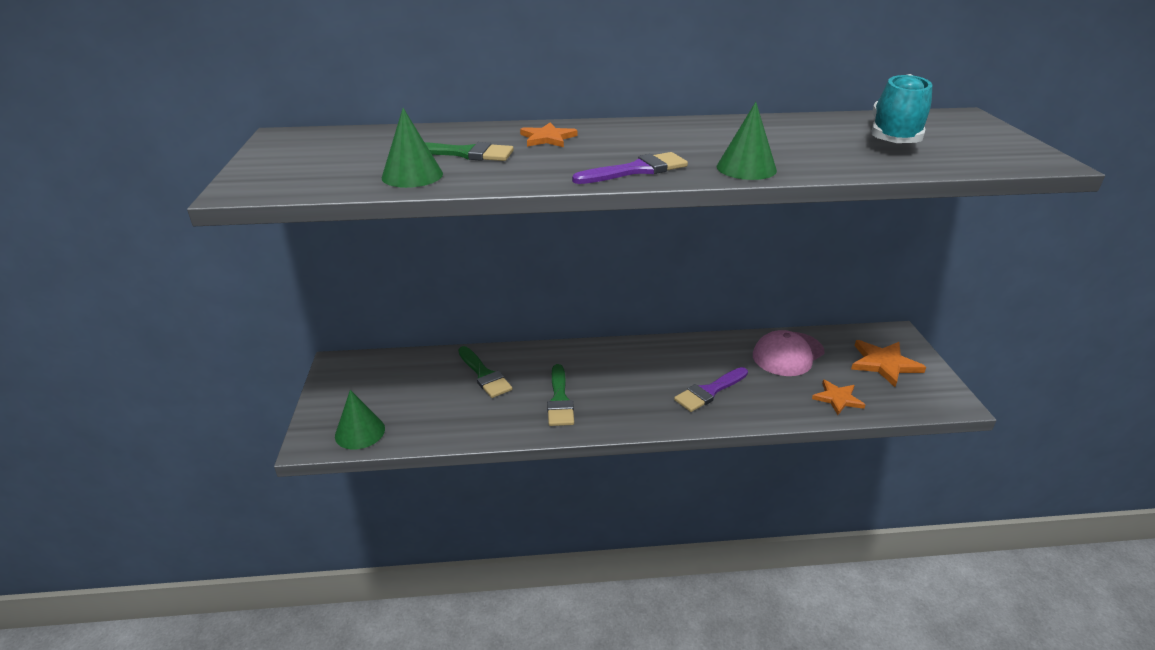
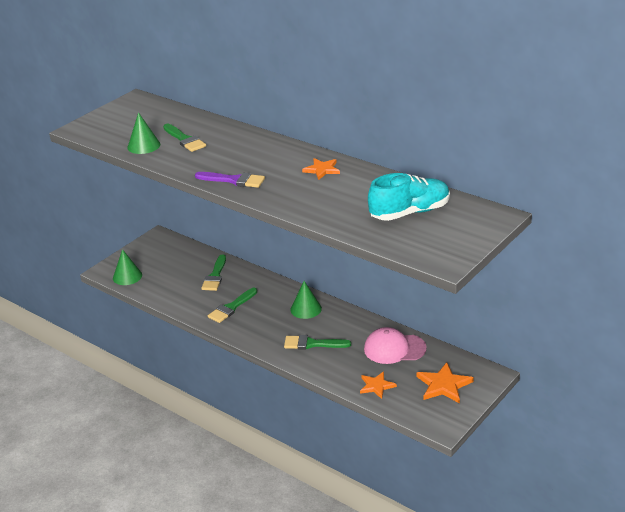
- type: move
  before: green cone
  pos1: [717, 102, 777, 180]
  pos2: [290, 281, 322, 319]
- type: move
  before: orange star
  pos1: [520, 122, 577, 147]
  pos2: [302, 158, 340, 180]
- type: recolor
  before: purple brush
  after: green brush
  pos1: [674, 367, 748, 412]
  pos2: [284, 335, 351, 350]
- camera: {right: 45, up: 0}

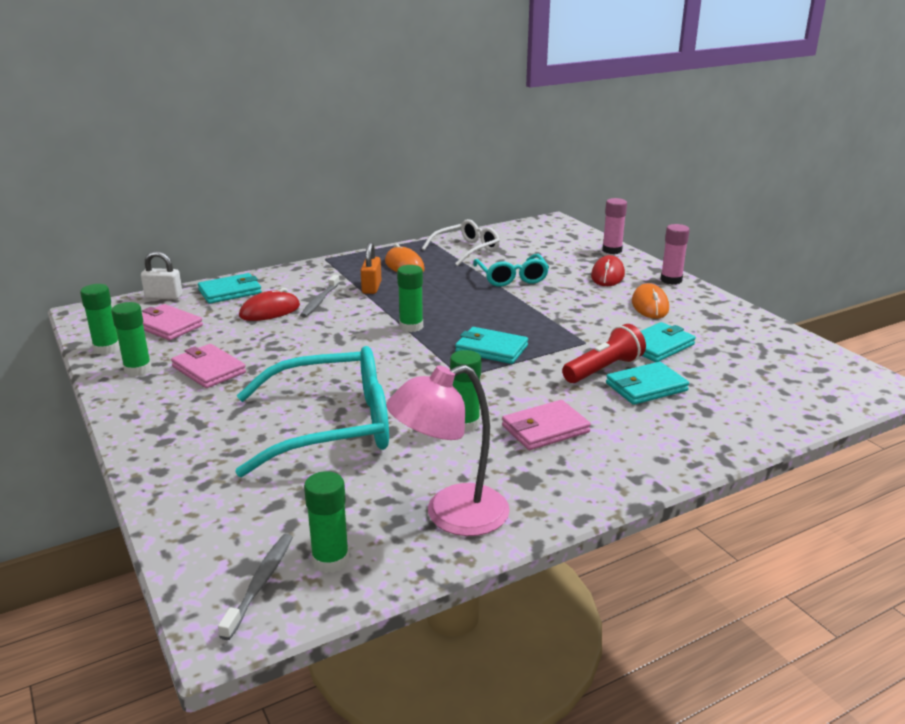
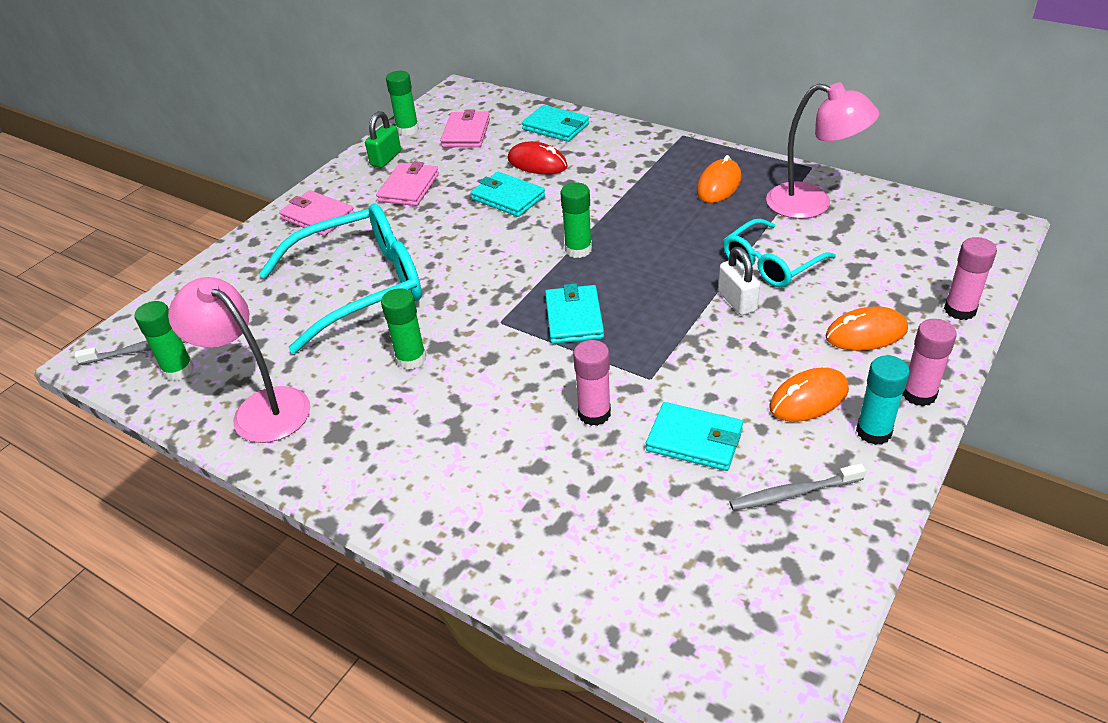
- type: replace
  before: white glasses
  after: pink lamp
  pos1: [422, 219, 500, 266]
  pos2: [766, 83, 879, 219]
- type: delete
  before: orange padlock
  pos1: [361, 242, 382, 294]
- type: move
  before: white padlock
  pos1: [141, 251, 183, 300]
  pos2: [718, 247, 760, 315]
- type: recolor
  before: red mouse
  after: orange mouse
  pos1: [591, 255, 625, 286]
  pos2: [825, 306, 908, 351]
- type: move
  before: grey toothbrush
  pos1: [300, 275, 340, 318]
  pos2: [729, 464, 866, 510]
- type: replace
  before: green glue stick
  after: green padlock
  pos1: [111, 302, 152, 376]
  pos2: [365, 111, 401, 168]
- type: replace
  before: red flashlight
  after: pink glue stick
  pos1: [562, 324, 646, 383]
  pos2: [573, 340, 611, 426]
- type: rotate
  before: turquoise glasses
  pos1: [235, 346, 389, 477]
  pos2: [259, 204, 422, 353]
  turn: -75
- type: move
  before: turquoise wallet
  pos1: [606, 362, 689, 405]
  pos2: [471, 172, 545, 217]
- type: move
  before: pink wallet
  pos1: [502, 400, 591, 450]
  pos2: [279, 190, 354, 236]
- type: insert
  after: turquoise glue stick
  pos2: [856, 355, 910, 445]
- camera: {right: 65, up: 15}

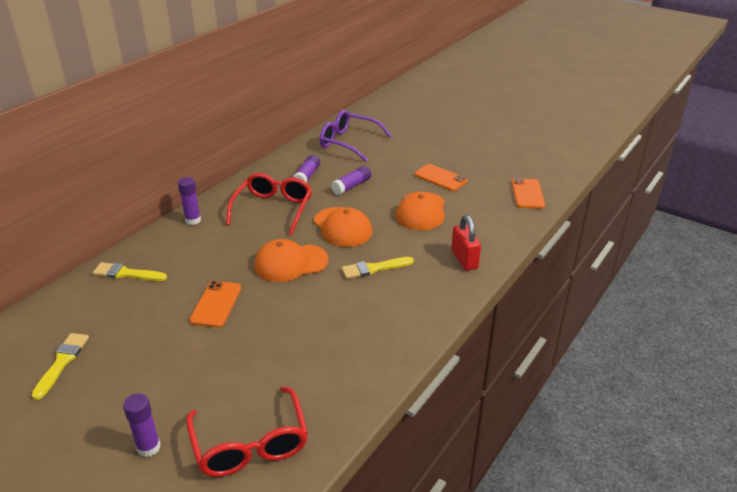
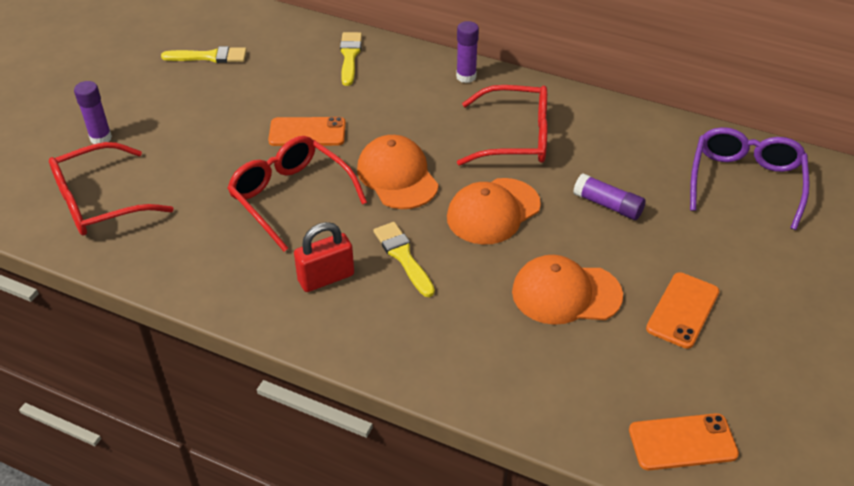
- type: delete
  before: purple glue stick
  pos1: [293, 155, 320, 183]
- type: move
  before: red padlock
  pos1: [451, 215, 481, 271]
  pos2: [294, 222, 354, 292]
- type: insert
  after: red glasses
  pos2: [227, 136, 367, 252]
- camera: {right: 80, up: 10}

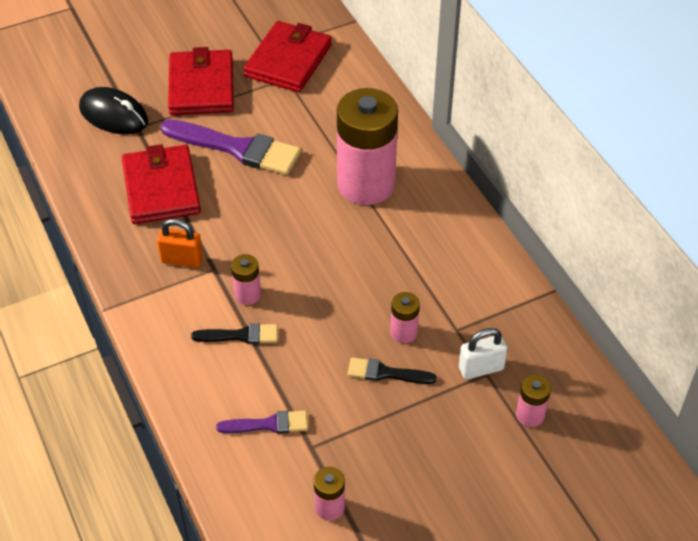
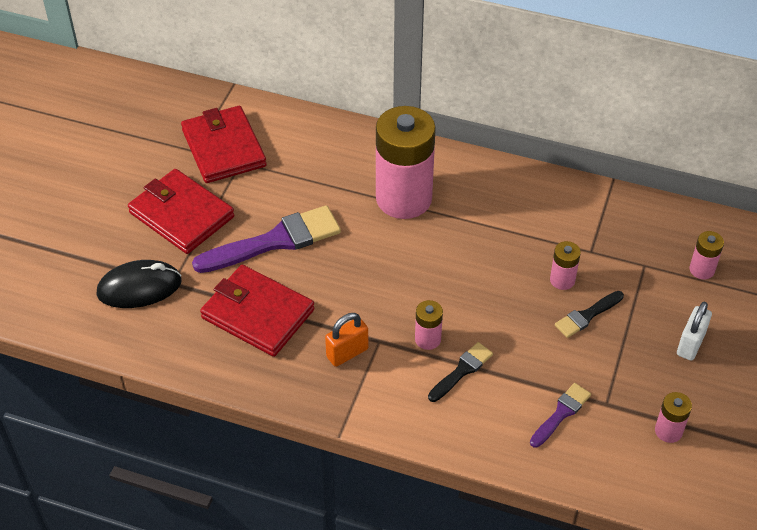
- type: move
  before: white padlock
  pos1: [459, 328, 507, 379]
  pos2: [677, 301, 712, 361]
- camera: {right: -45, up: 0}

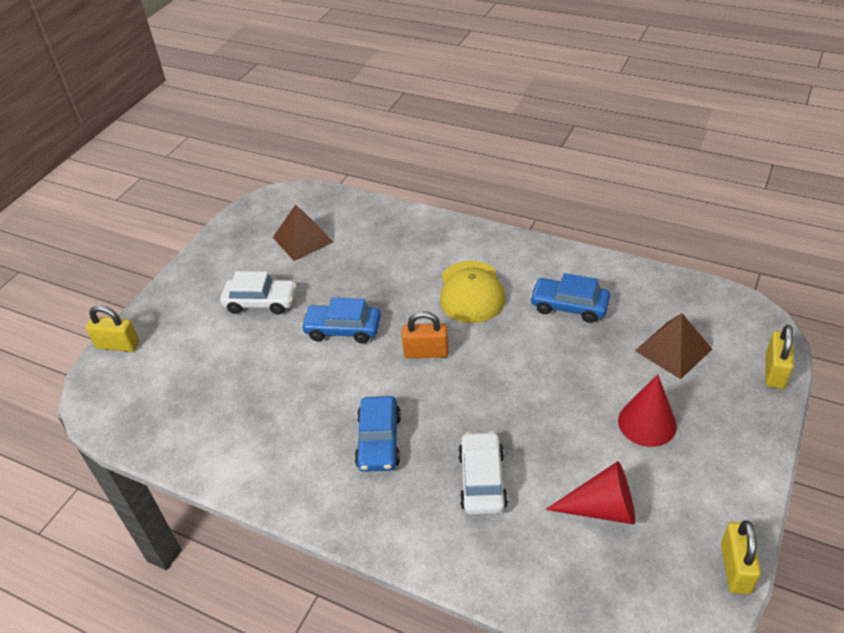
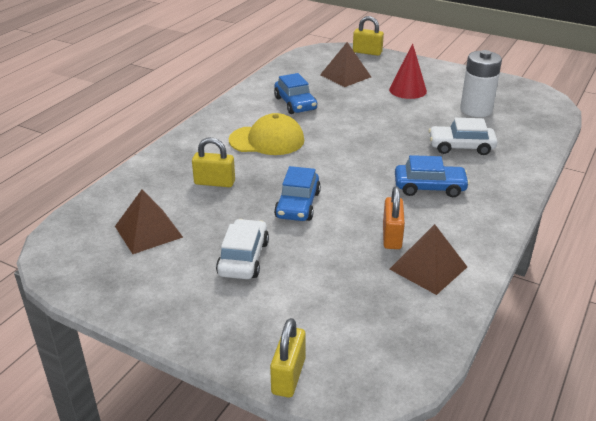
- type: rotate
  before: blue car
  pos1: [530, 273, 610, 323]
  pos2: [274, 73, 317, 114]
  turn: -45
- type: move
  before: orange padlock
  pos1: [402, 311, 449, 358]
  pos2: [383, 186, 405, 249]
- type: replace
  before: red cone
  after: white battery
  pos1: [545, 461, 635, 525]
  pos2: [460, 50, 502, 117]
- type: move
  before: yellow padlock
  pos1: [721, 520, 761, 594]
  pos2: [192, 137, 235, 187]
- type: insert
  after: brown pyramid
  pos2: [390, 224, 467, 295]
- camera: {right: -90, up: -10}

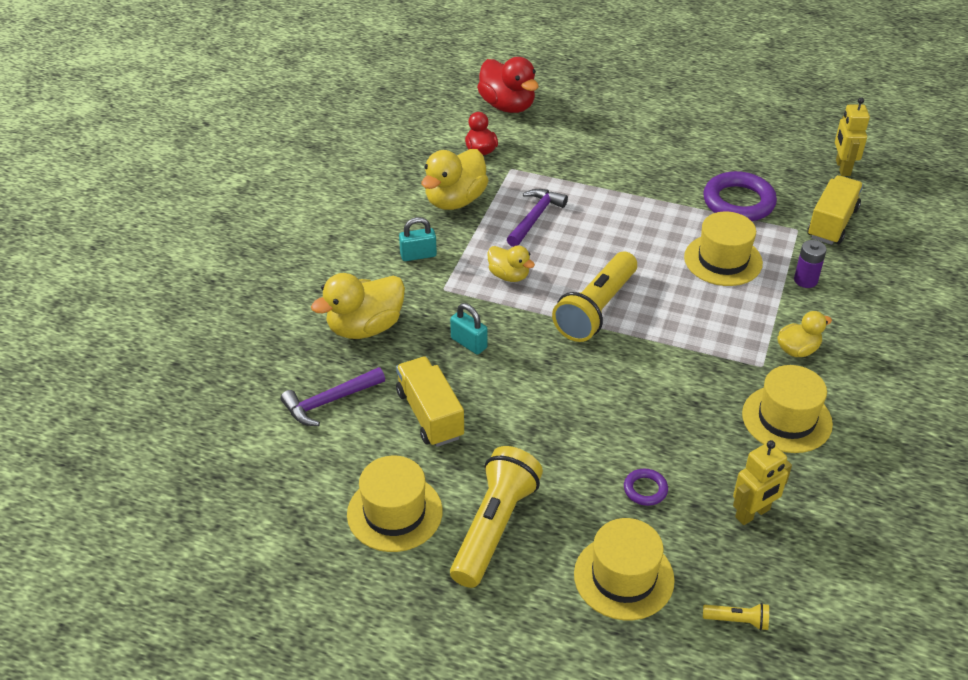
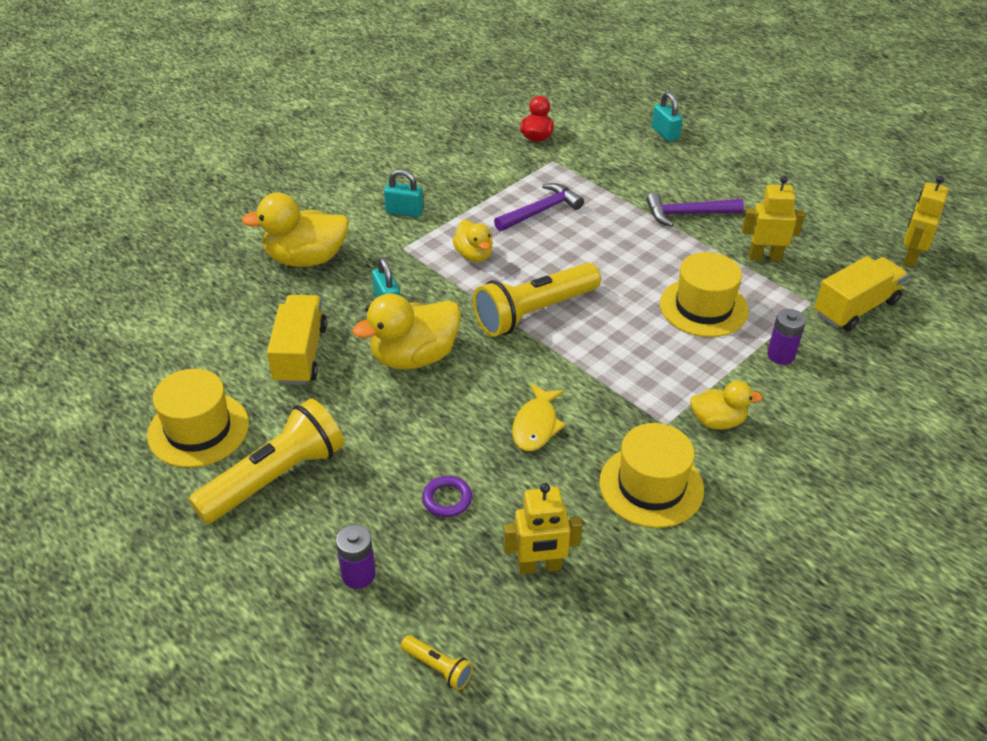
- type: delete
  before: red duck
  pos1: [477, 57, 539, 113]
- type: move
  before: yellow duck
  pos1: [422, 149, 489, 210]
  pos2: [352, 293, 461, 370]
- type: replace
  before: purple ring
  after: yellow robot
  pos1: [703, 171, 777, 221]
  pos2: [742, 176, 805, 261]
- type: move
  before: purple hammer
  pos1: [281, 367, 385, 426]
  pos2: [646, 193, 744, 227]
- type: replace
  before: yellow hat
  after: purple battery
  pos1: [574, 518, 675, 620]
  pos2: [336, 525, 375, 589]
- type: insert
  after: turquoise padlock
  pos2: [652, 92, 682, 142]
- type: insert
  after: yellow fish
  pos2: [512, 383, 566, 451]
- camera: {right: 25, up: 0}

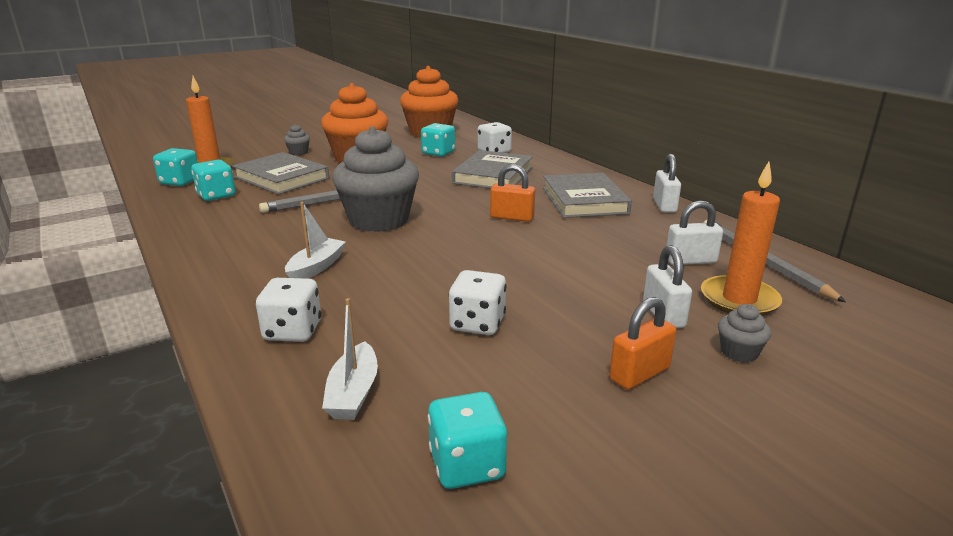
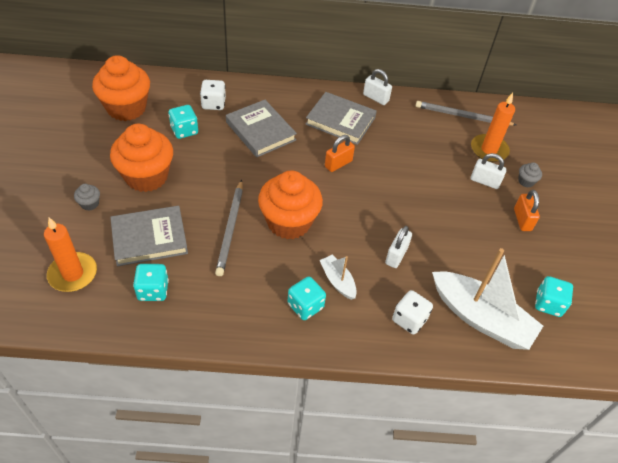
- type: recolor
  before: grey cupcake
  after: orange cupcake
  pos1: [332, 126, 419, 232]
  pos2: [258, 170, 323, 240]
- type: move
  before: turquoise dice
  pos1: [153, 148, 198, 186]
  pos2: [287, 276, 326, 320]
- type: move
  before: white padlock
  pos1: [667, 200, 723, 265]
  pos2: [385, 226, 412, 268]
- type: delete
  before: white dice
  pos1: [449, 270, 507, 335]
- type: resize
  before: white boat
  pos1: [322, 298, 378, 420]
  pos2: [432, 248, 543, 350]
  scale: 2.06
- camera: {right: -60, up: 25}

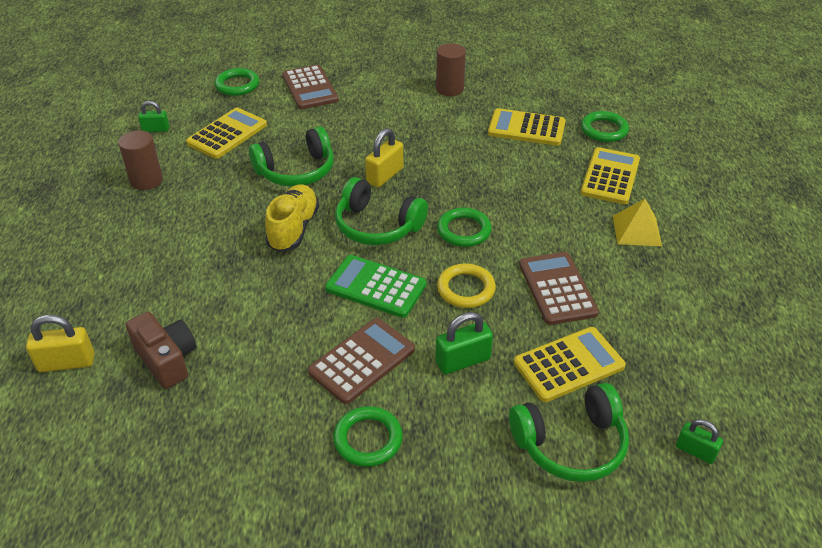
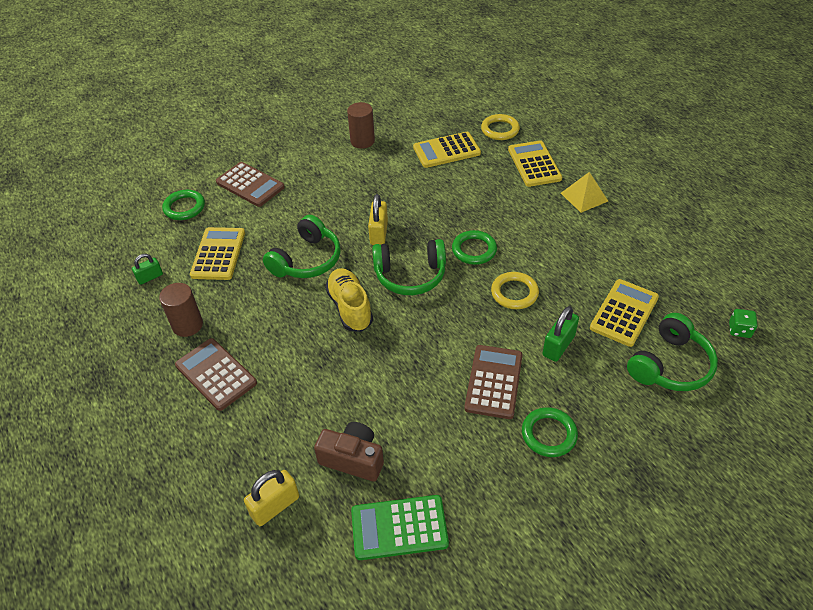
- type: recolor
  before: green ring
  after: yellow ring
  pos1: [581, 111, 629, 142]
  pos2: [481, 114, 520, 140]
- type: move
  before: brown calculator
  pos1: [519, 252, 599, 325]
  pos2: [175, 338, 257, 411]
- type: move
  before: green calculator
  pos1: [325, 255, 427, 318]
  pos2: [351, 495, 449, 560]
- type: replace
  before: green padlock
  after: green dice
  pos1: [676, 419, 723, 464]
  pos2: [729, 309, 757, 338]
- camera: {right: -30, up: 5}

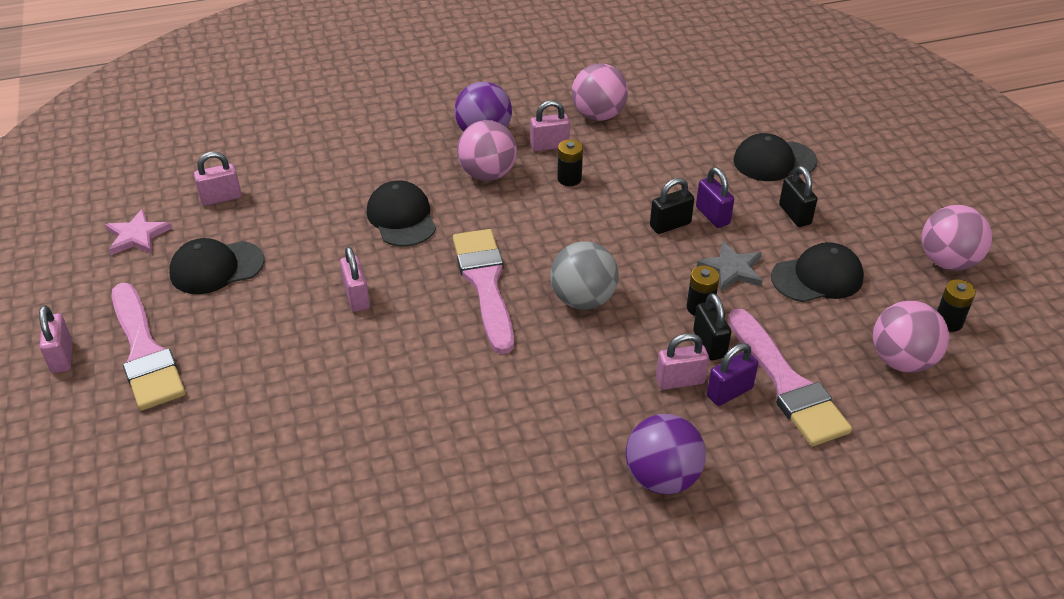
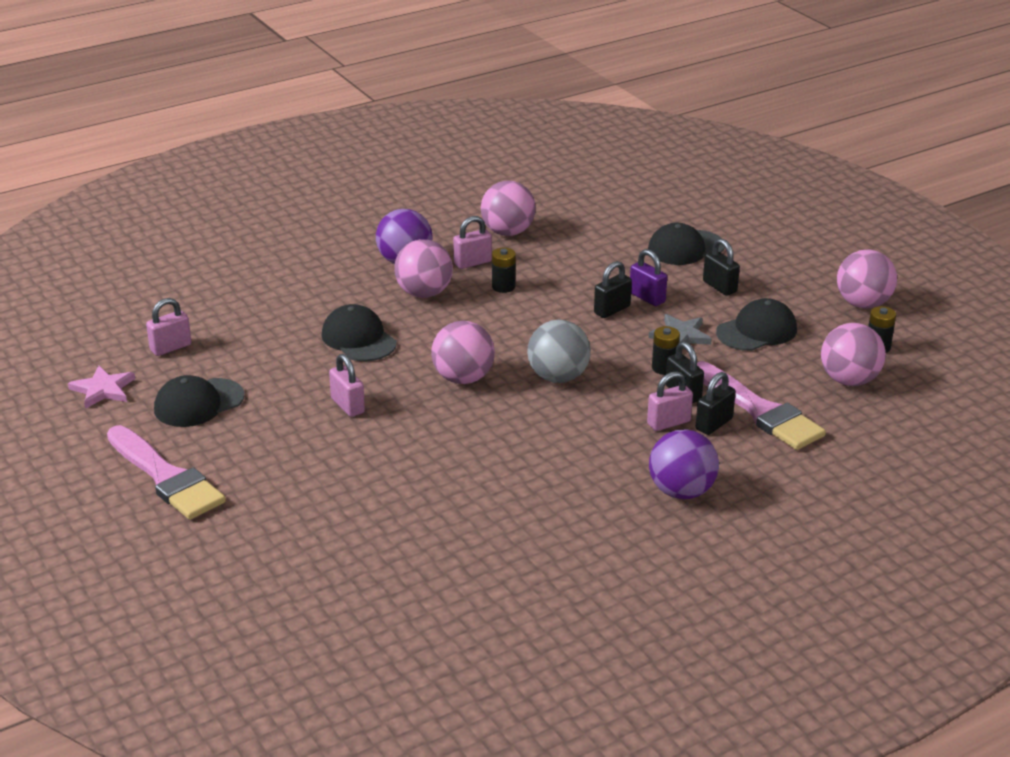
- type: replace
  before: pink brush
  after: pink ball
  pos1: [453, 229, 514, 354]
  pos2: [431, 321, 495, 384]
- type: delete
  before: pink padlock
  pos1: [39, 305, 72, 373]
- type: recolor
  before: purple padlock
  after: black padlock
  pos1: [707, 343, 758, 406]
  pos2: [696, 372, 736, 435]
- camera: {right: -15, up: -10}

